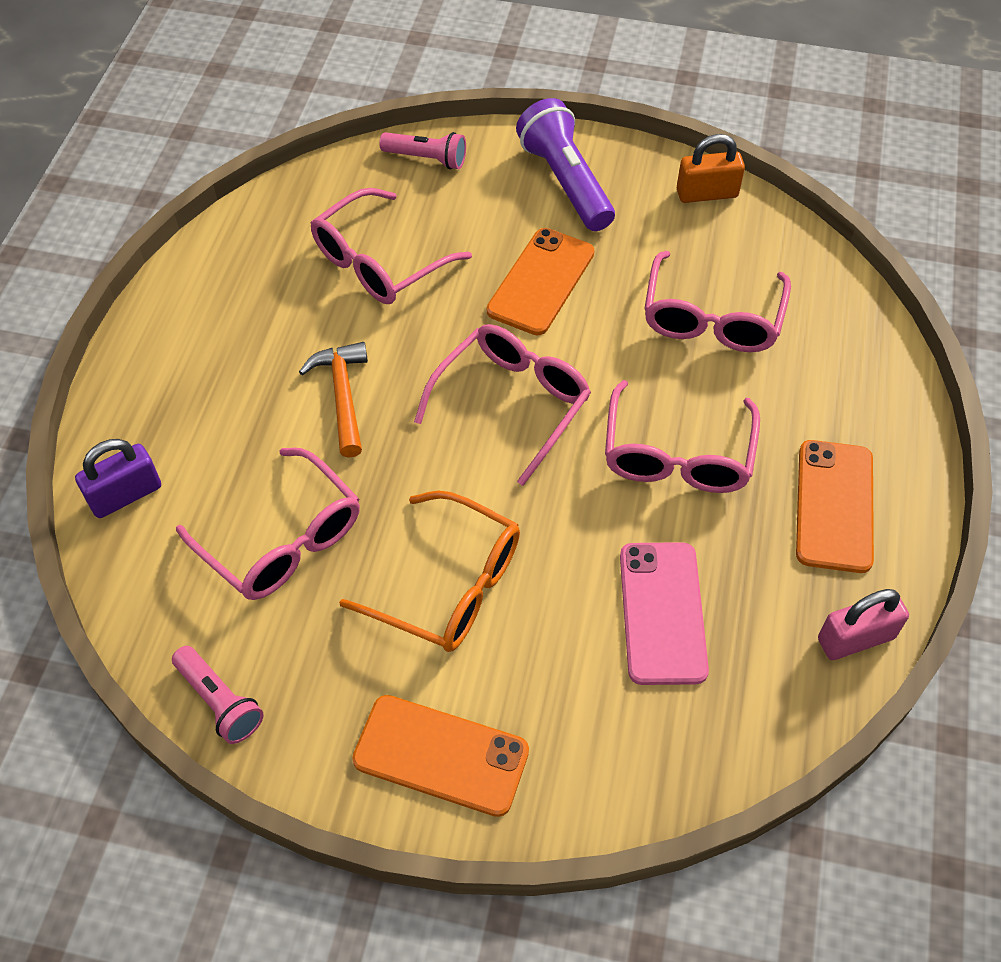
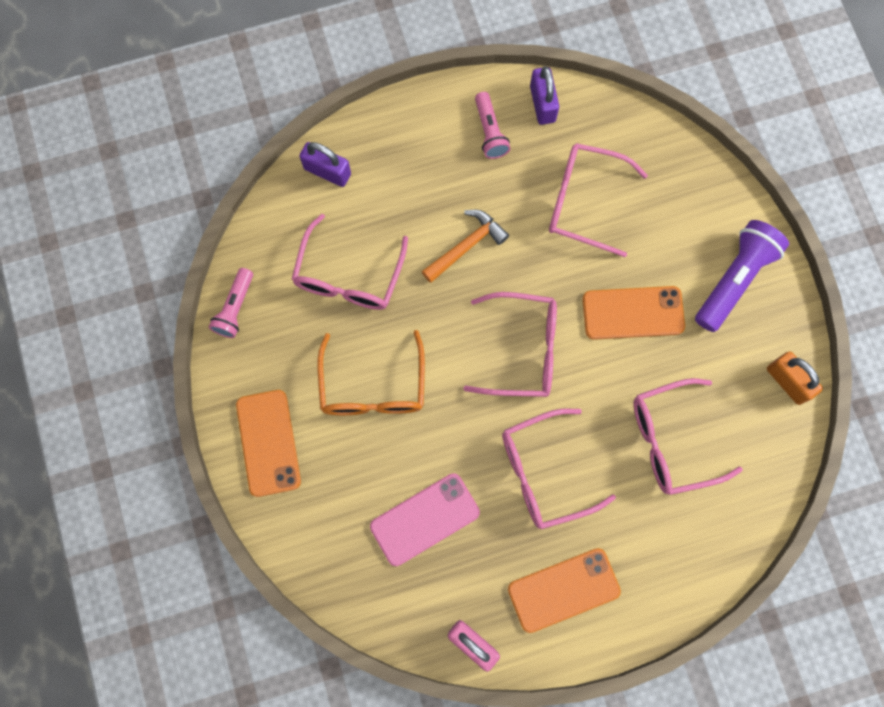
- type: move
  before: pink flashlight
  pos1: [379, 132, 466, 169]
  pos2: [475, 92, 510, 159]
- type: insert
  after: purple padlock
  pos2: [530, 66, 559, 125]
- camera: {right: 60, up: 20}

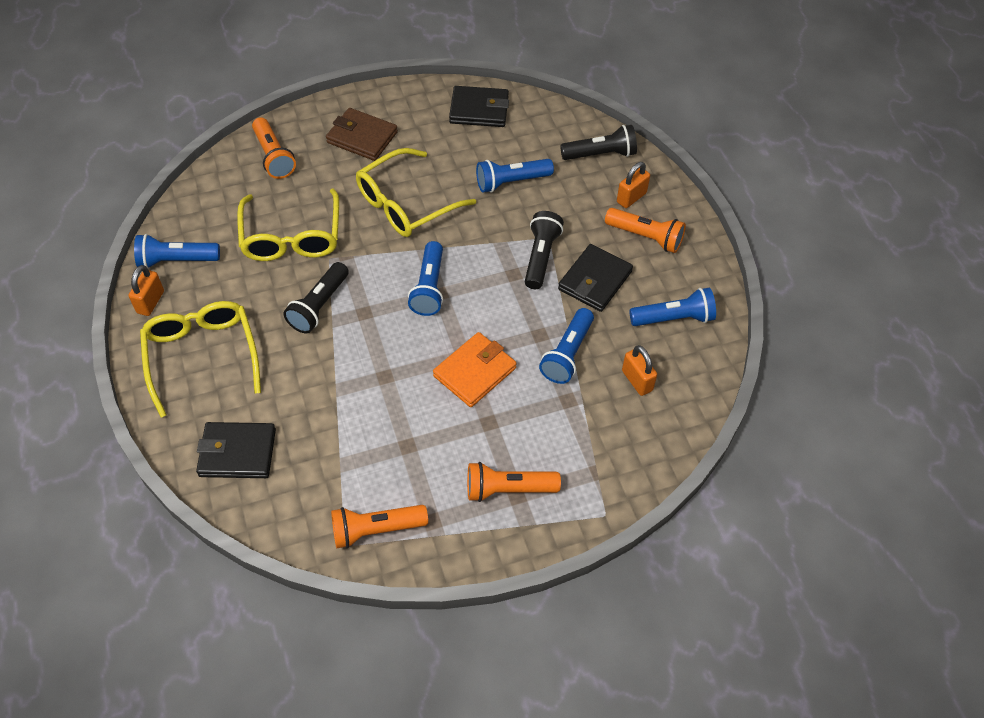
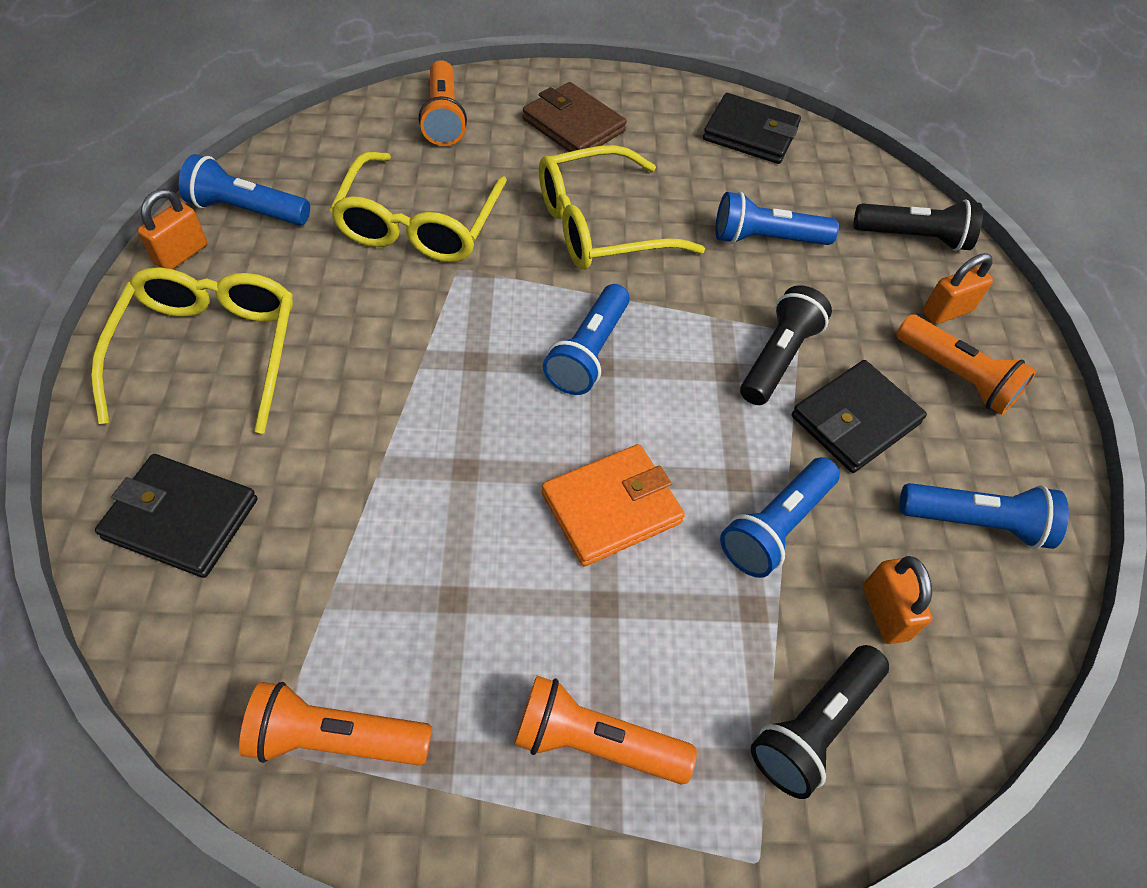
- type: move
  before: black flashlight
  pos1: [283, 262, 349, 333]
  pos2: [751, 645, 889, 799]
- camera: {right: 15, up: 0}

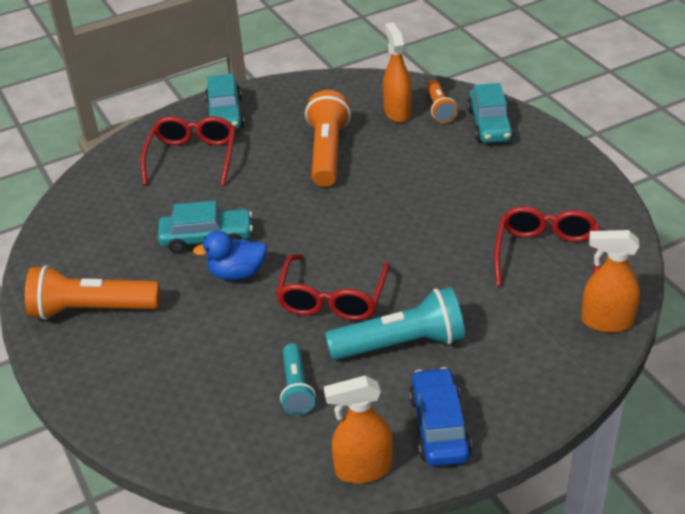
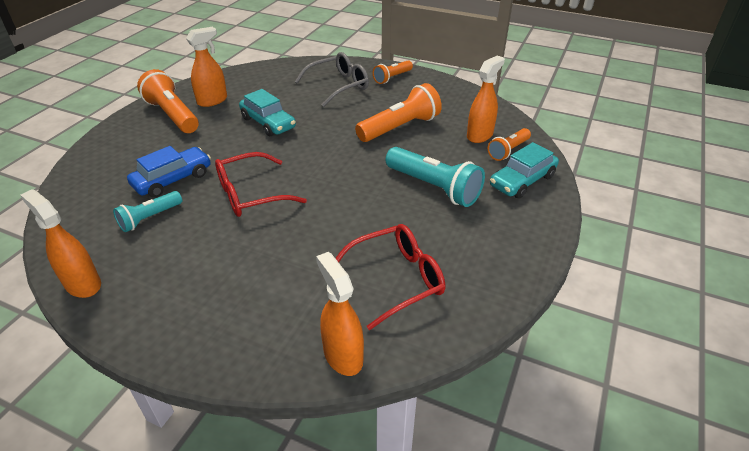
- type: replace
  before: turquoise car
  after: orange flashlight
  pos1: [205, 74, 244, 130]
  pos2: [373, 60, 413, 84]
- type: recolor
  before: red glasses
  after: grey glasses
  pos1: [141, 116, 235, 186]
  pos2: [295, 52, 369, 107]
- type: delete
  before: blue duck
  pos1: [193, 231, 267, 280]
- type: move
  before: turquoise flashlight
  pos1: [325, 287, 465, 360]
  pos2: [385, 147, 485, 207]
- type: move
  before: blue car
  pos1: [409, 367, 472, 466]
  pos2: [127, 146, 211, 197]
- type: insert
  after: orange spray bottle
  pos2: [186, 27, 227, 107]
- camera: {right: 50, up: 0}

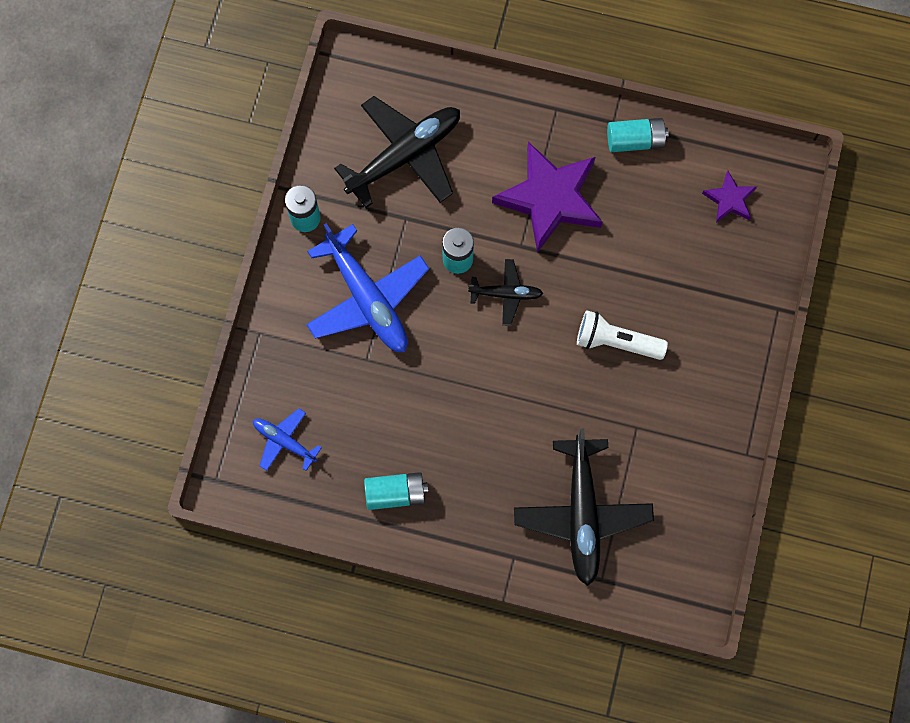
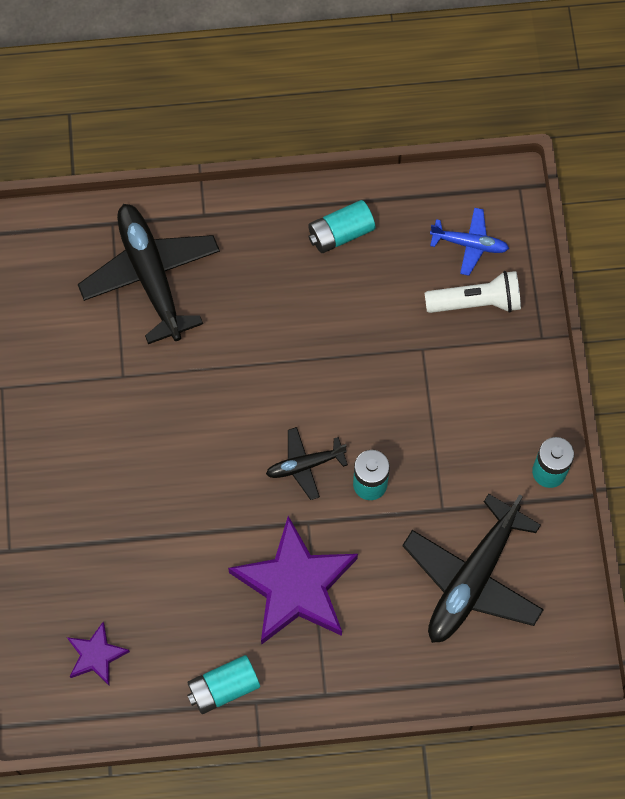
- type: delete
  before: blue plane
  pos1: [306, 223, 429, 352]
- type: move
  before: white flashlight
  pos1: [577, 310, 668, 360]
  pos2: [425, 271, 521, 313]
- camera: {right: 160, up: -5}

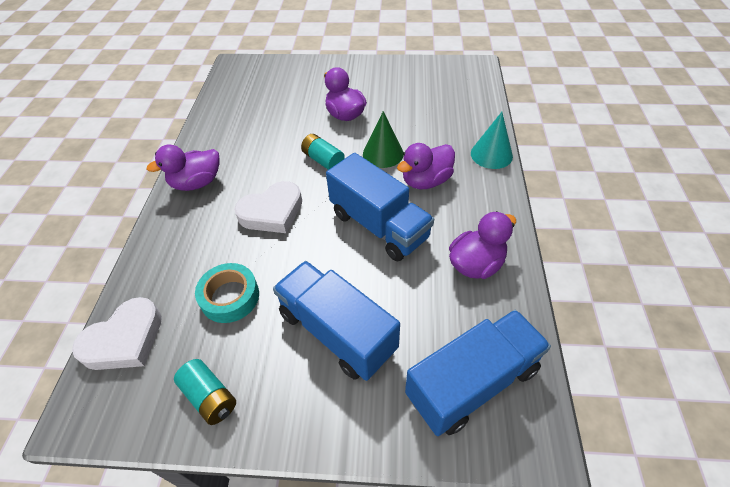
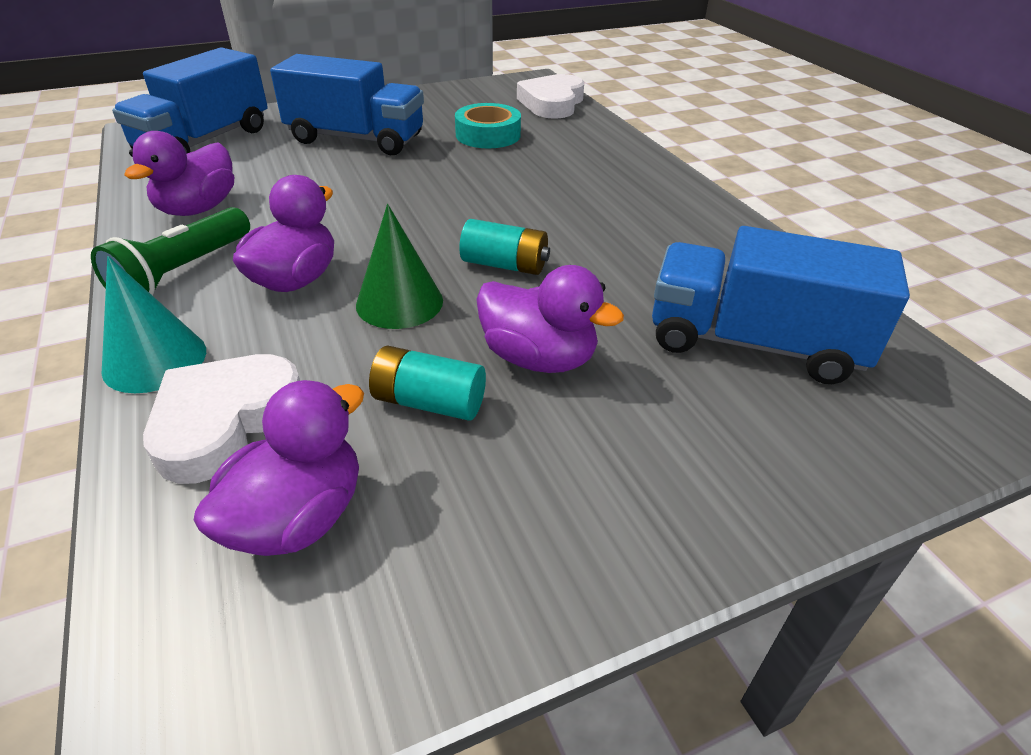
- type: move
  before: purple duck
  pos1: [147, 144, 220, 191]
  pos2: [194, 380, 364, 556]
- type: move
  before: blue truck
  pos1: [326, 153, 434, 261]
  pos2: [652, 226, 910, 384]
- type: move
  before: white heart
  pos1: [234, 181, 302, 233]
  pos2: [143, 354, 300, 484]
- type: move
  before: turquoise battery
  pos1: [174, 359, 236, 425]
  pos2: [369, 346, 486, 421]
- type: insert
  after: green flashlight
  pos2: [91, 207, 250, 295]
- camera: {right: 150, up: -10}

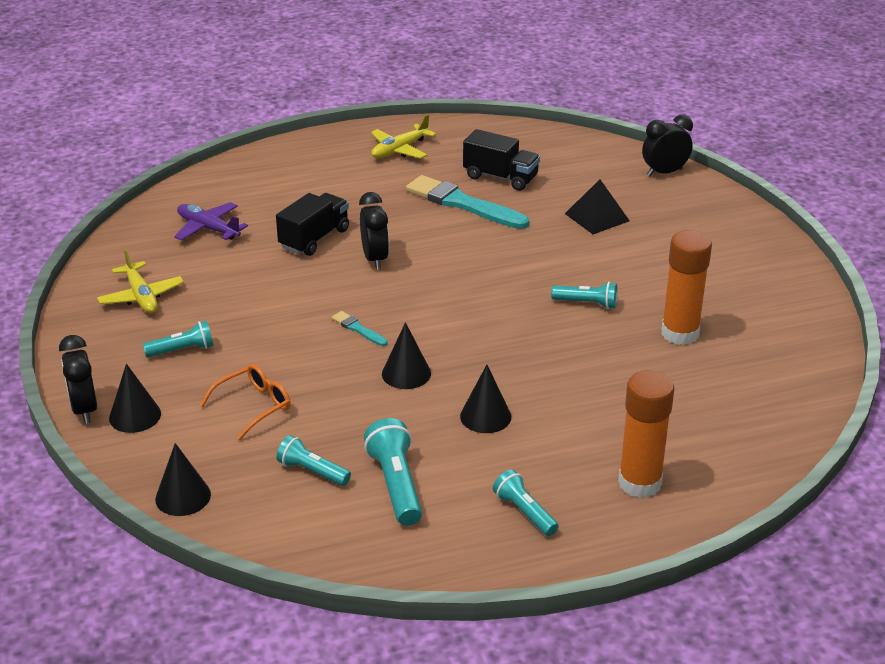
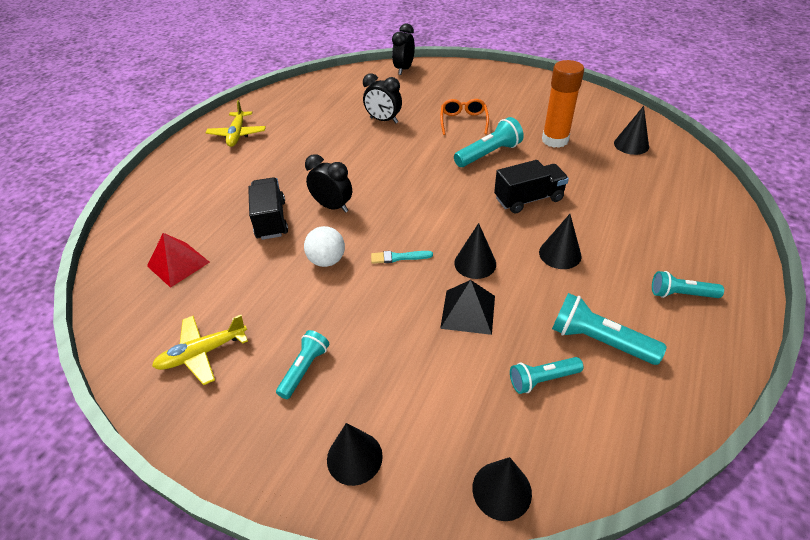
- type: move
  before: black truck
  pos1: [463, 129, 540, 191]
  pos2: [494, 160, 569, 213]
- type: delete
  before: turquoise brush
  pos1: [406, 175, 529, 229]
- type: move
  before: black pyramid
  pos1: [565, 179, 630, 234]
  pos2: [440, 280, 495, 335]
- type: replace
  before: purple plane
  after: red pyramid
  pos1: [174, 202, 248, 241]
  pos2: [147, 233, 210, 288]
- type: rotate
  before: yellow plane
  pos1: [97, 249, 184, 313]
  pos2: [152, 315, 248, 385]
  turn: 135
- type: resize
  before: turquoise flashlight
  pos1: [551, 282, 617, 309]
  pos2: [454, 117, 524, 167]
  scale: 1.52
- type: move
  before: black clock
  pos1: [59, 335, 97, 424]
  pos2: [363, 73, 402, 123]
- type: move
  before: orange glasses
  pos1: [200, 364, 291, 440]
  pos2: [440, 99, 489, 135]
- type: delete
  before: orange glue stick
  pos1: [618, 370, 675, 498]
- type: insert
  after: black cone
  pos2: [614, 106, 649, 155]
- type: insert
  after: white ball
  pos2: [304, 226, 345, 267]
- camera: {right: -45, up: 10}

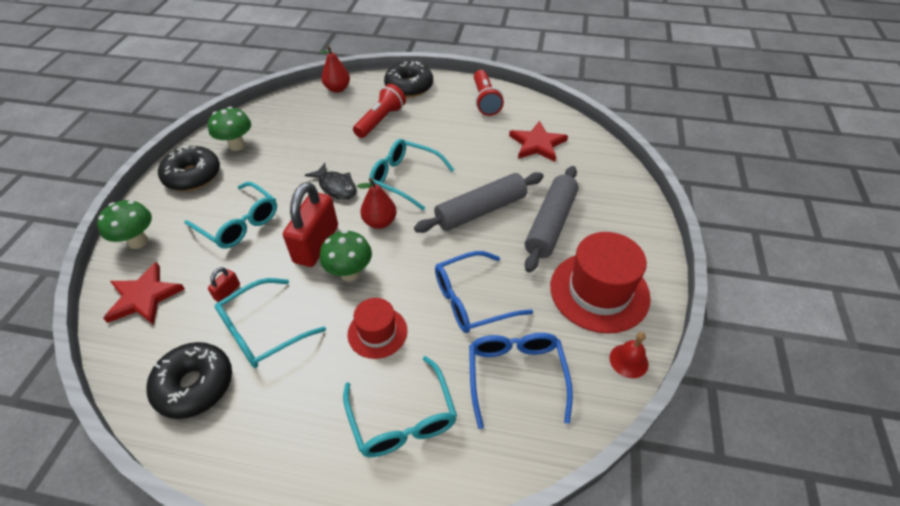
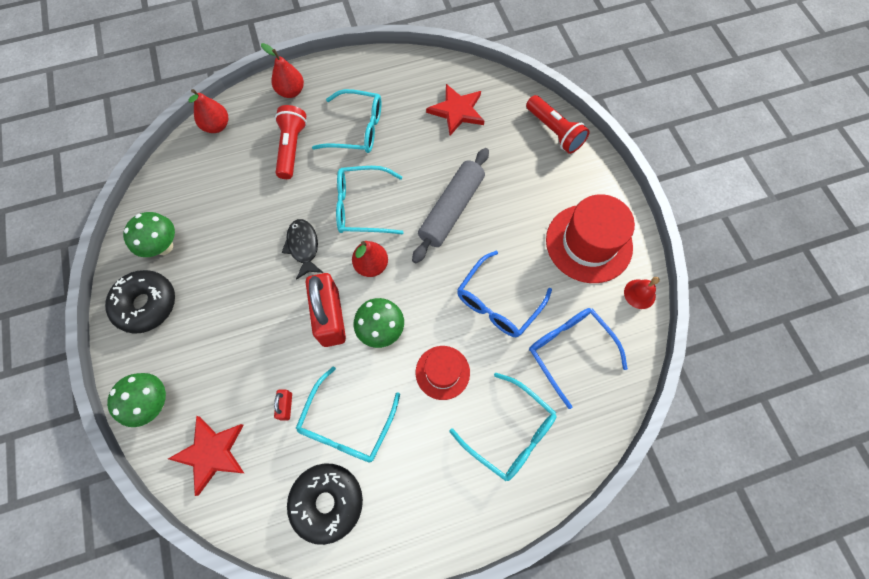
- type: replace
  before: black donut
  after: red pear
  pos1: [384, 61, 433, 97]
  pos2: [261, 43, 304, 98]
- type: move
  before: red flashlight
  pos1: [474, 70, 504, 116]
  pos2: [526, 95, 590, 154]
- type: rotate
  before: black fish
  pos1: [305, 163, 357, 200]
  pos2: [282, 219, 323, 280]
  turn: -120
- type: delete
  before: grey rolling pin
  pos1: [525, 166, 579, 273]
- type: move
  before: turquoise glasses
  pos1: [184, 182, 277, 249]
  pos2: [312, 89, 381, 153]
- camera: {right: -30, up: 20}

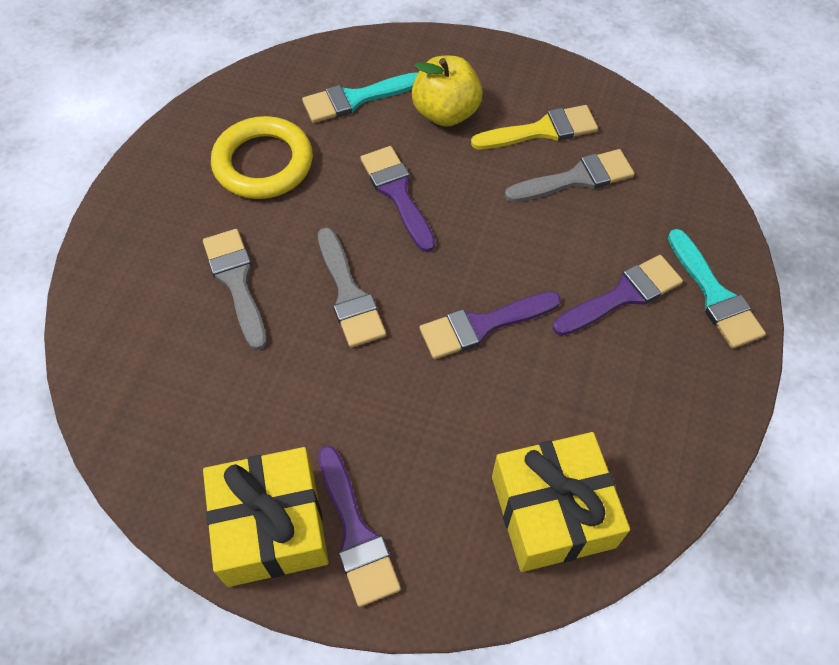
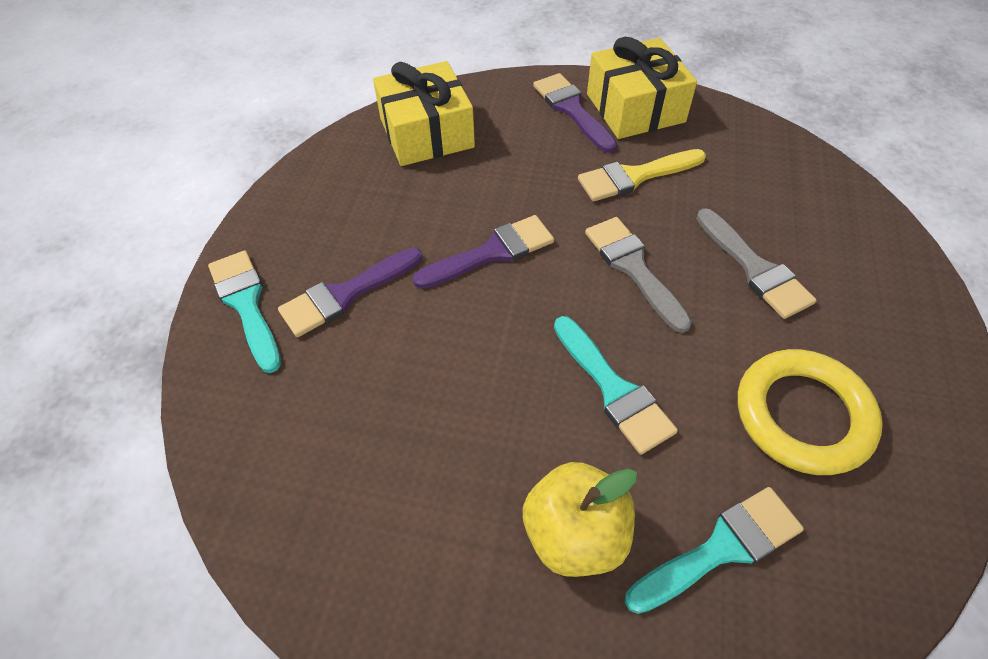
- type: move
  before: yellow brush
  pos1: [471, 105, 598, 149]
  pos2: [578, 149, 706, 202]
- type: recolor
  before: purple brush
  after: turquoise brush
  pos1: [360, 146, 435, 252]
  pos2: [554, 316, 678, 455]
- type: delete
  before: grey brush
  pos1: [505, 149, 634, 202]
- camera: {right: 175, up: -5}

